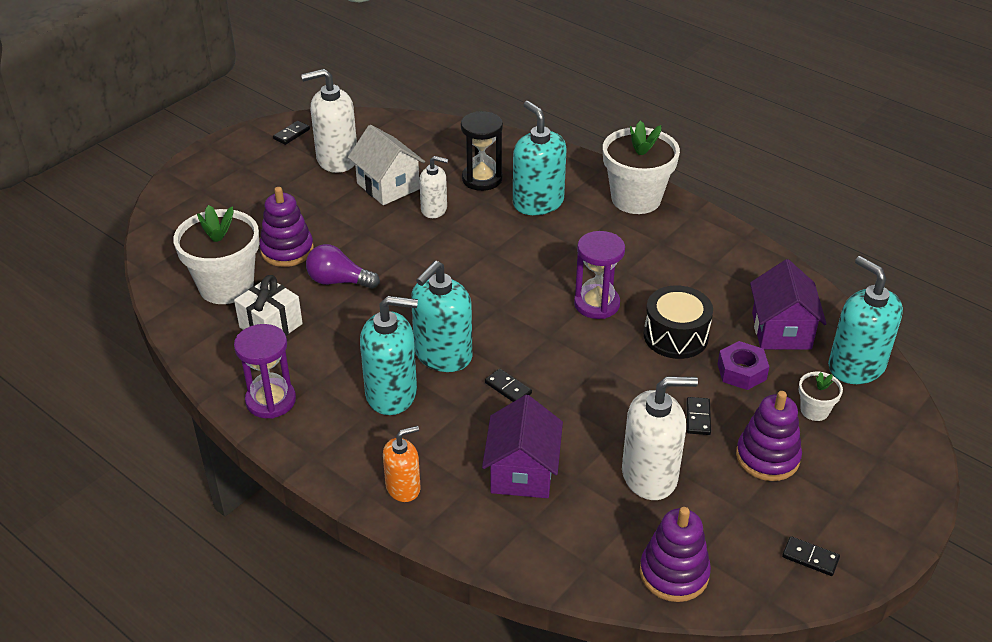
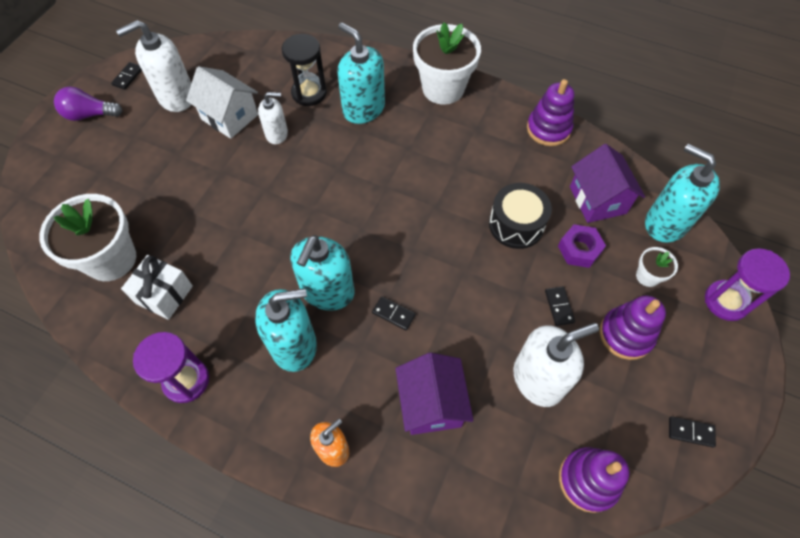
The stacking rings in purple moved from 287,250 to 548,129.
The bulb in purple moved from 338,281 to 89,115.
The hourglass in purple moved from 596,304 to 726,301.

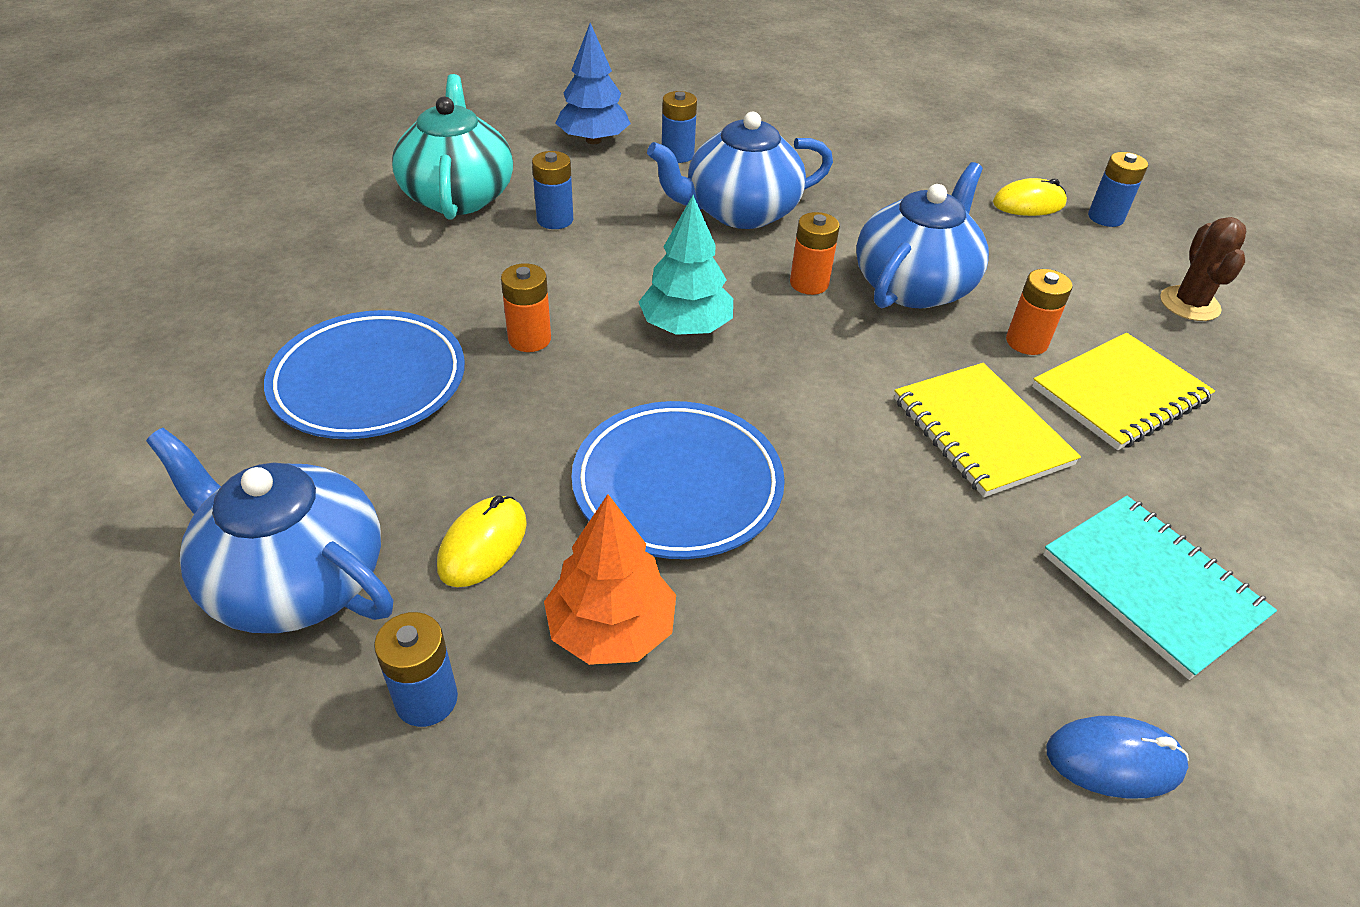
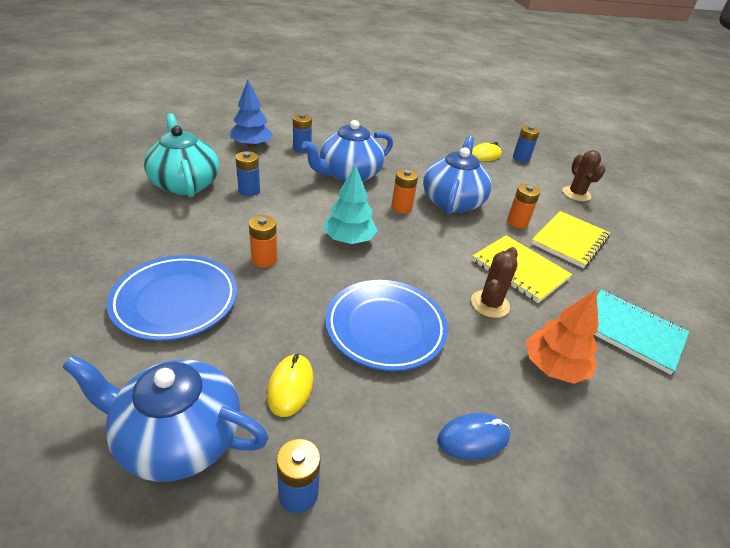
The prickly plant in brown at 490,304 appeared.
The toy tree in bright orange moved from 611,629 to 553,367.
The PC mouse in cobalt moved from 1114,760 to 473,438.

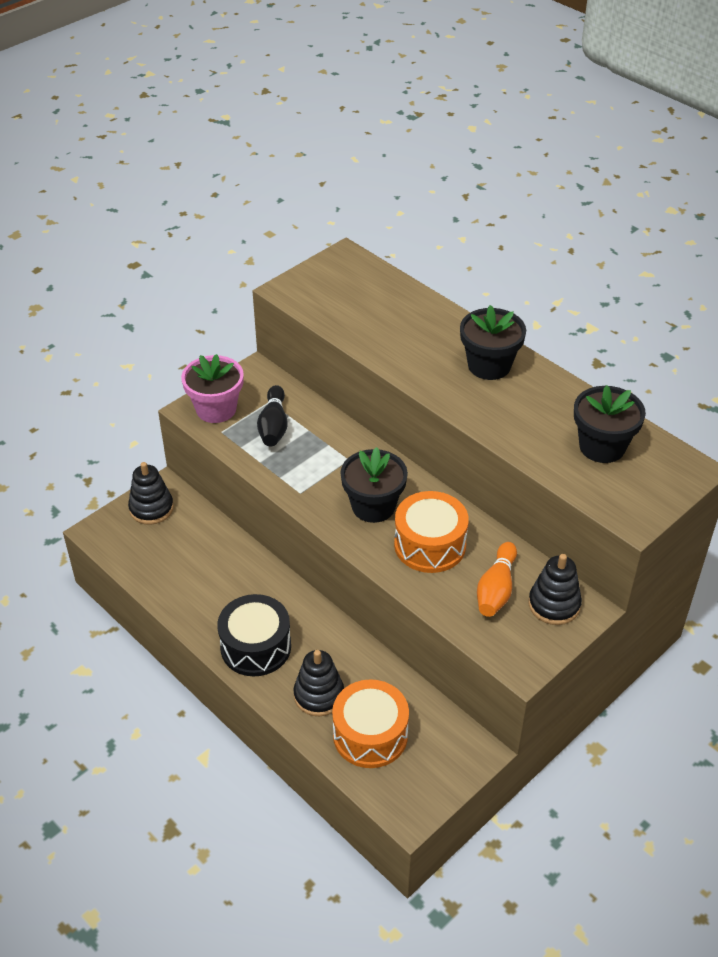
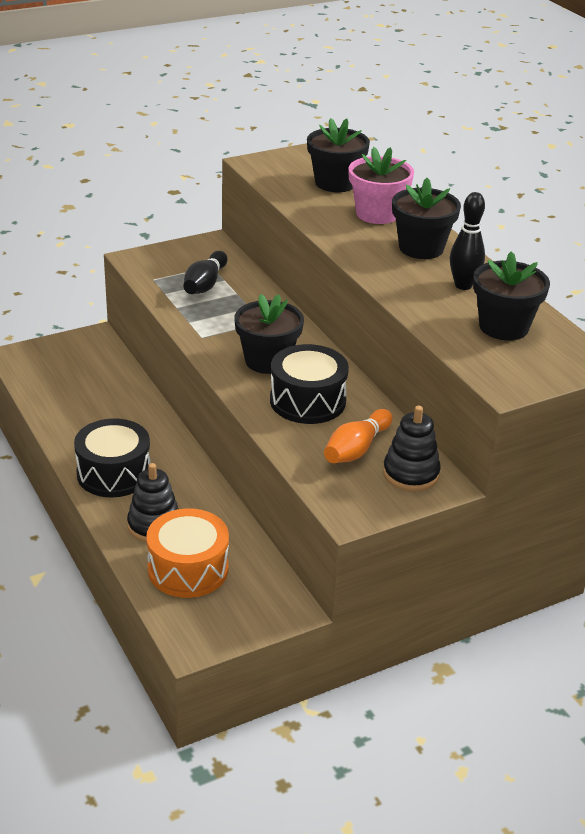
The stacking rings in ebony at 151,508 disappeared.
The flower pot in ebony at 335,183 appeared.
The bowling pin in ebony at 463,285 appeared.
The flower pot in rosy moved from 216,409 to 377,214.
The snare drum in bright orange at 430,545 became the snare drum in ebony at 307,401.

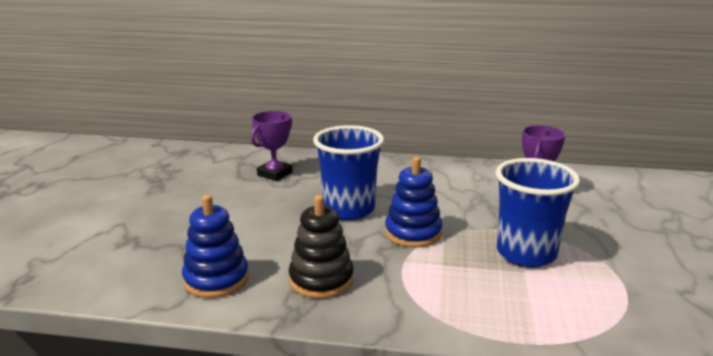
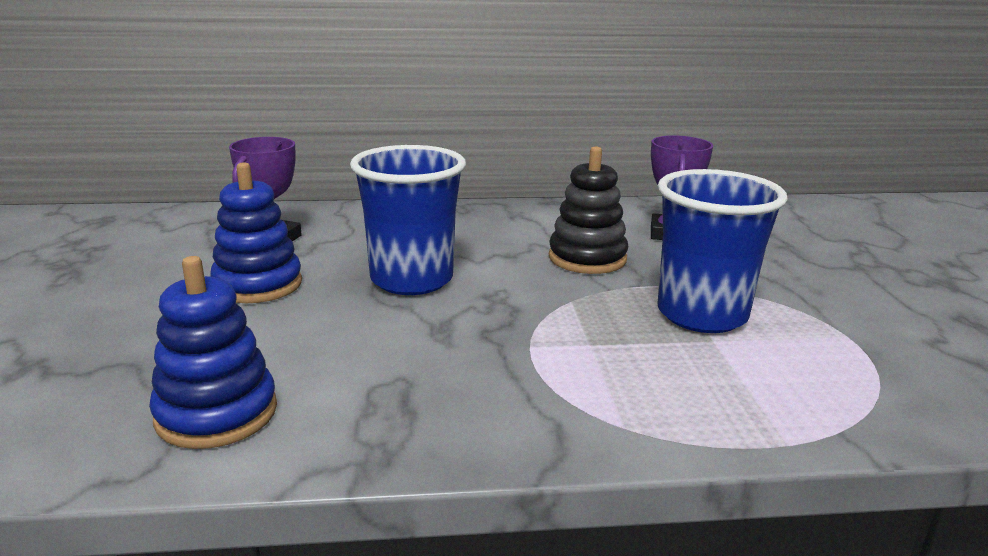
The stacking rings in ebony moved from 321,280 to 587,258.
The stacking rings in cobalt moved from 413,233 to 258,284.

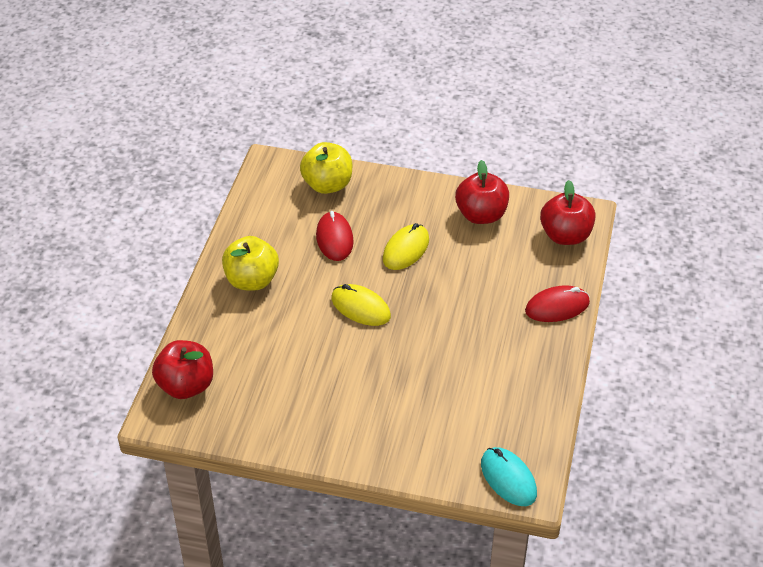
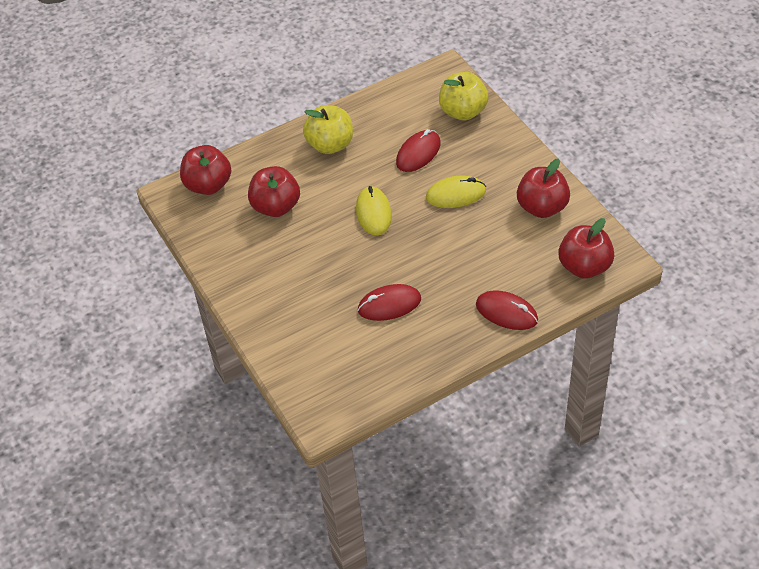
The PC mouse in aqua at 508,479 disappeared.
The toy apple in red at 276,206 appeared.
The PC mouse in red at 389,305 appeared.

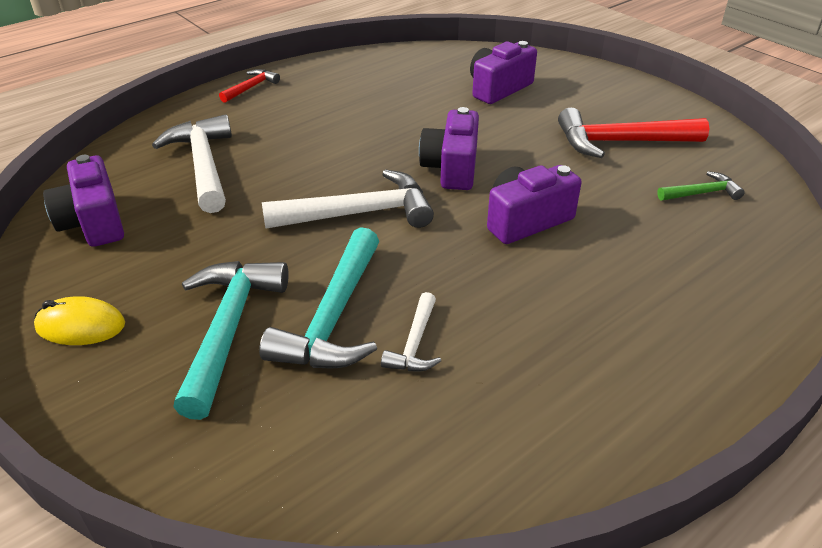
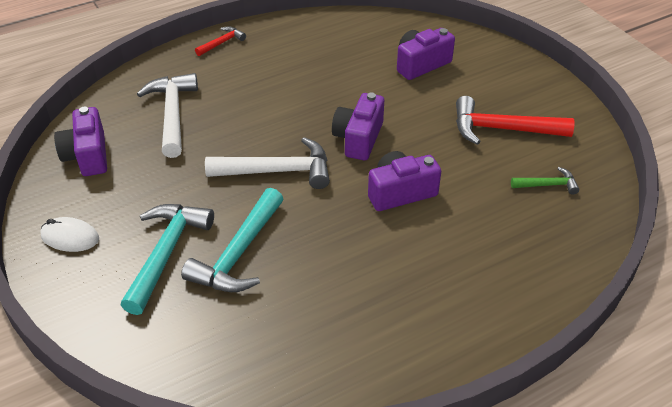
The hammer in snow-white at 414,344 disappeared.
The PC mouse in bright yellow at 80,326 became the PC mouse in snow-white at 70,237.

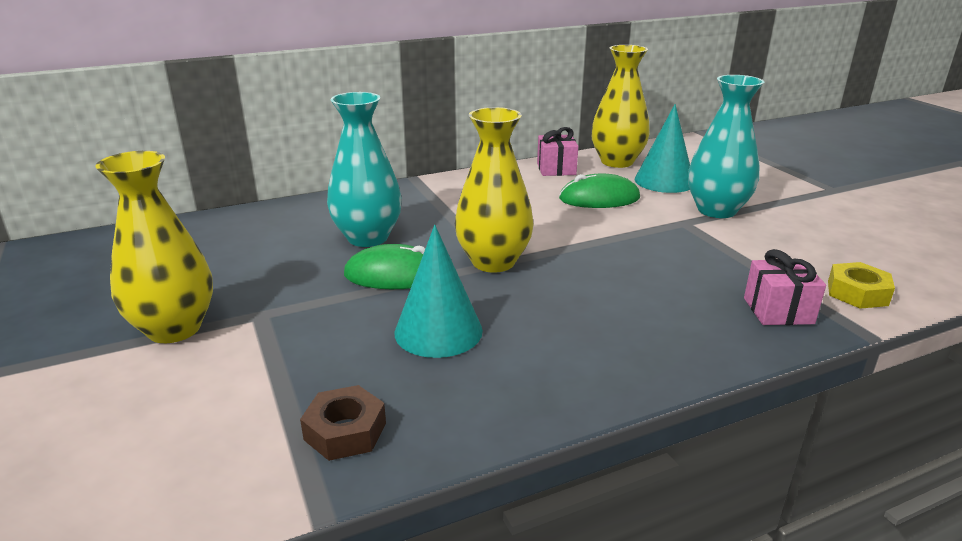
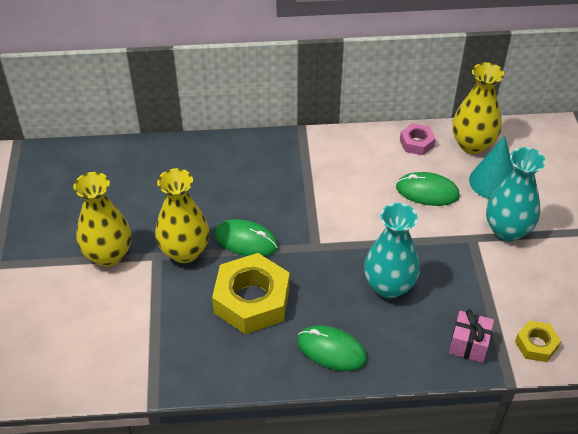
The hexagon nut in brown at 345,431 disappeared.
The PC mouse in emerald at 331,350 appeared.
The vase in aqua moved from 368,237 to 389,286.
The vase in bright yellow moved from 493,262 to 185,251.
The cone shape in aqua at 438,331 was replaced by the hexagon nut in bright yellow at 252,300.
The wrapped gift in rosy at 556,169 was replaced by the hexagon nut in rosy at 416,143.

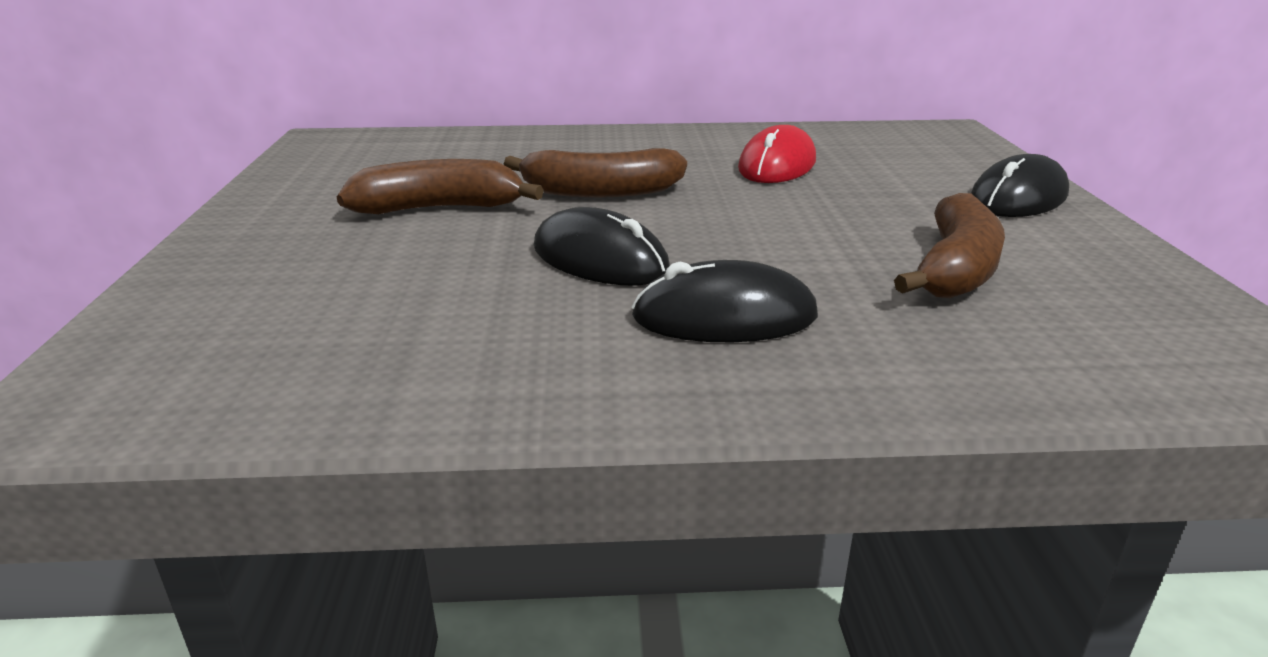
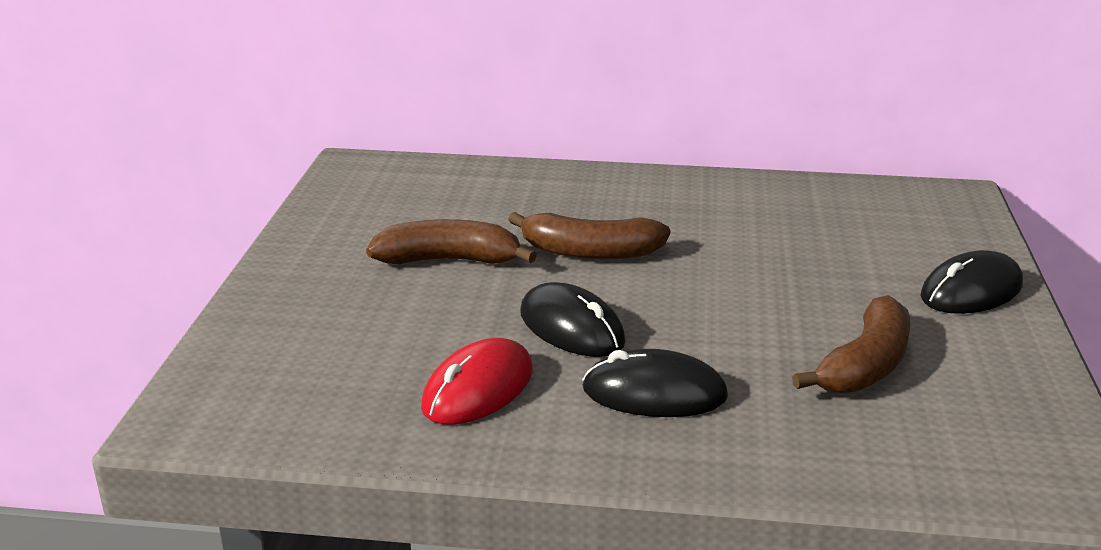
The PC mouse in red moved from 777,165 to 478,389.

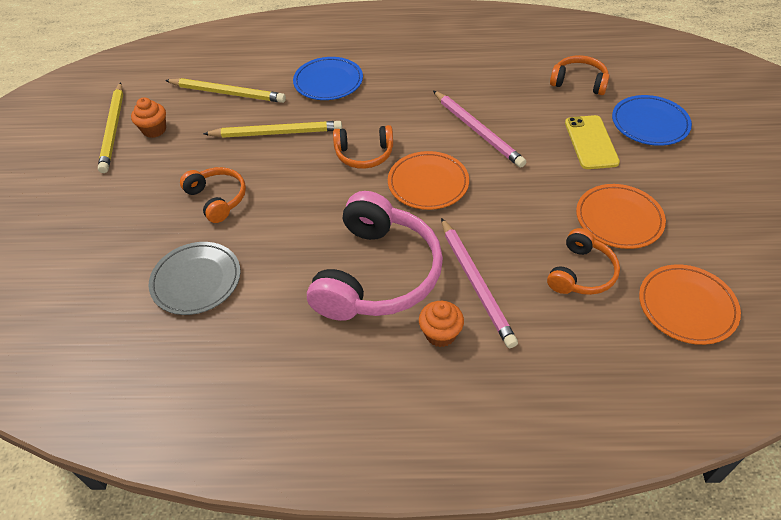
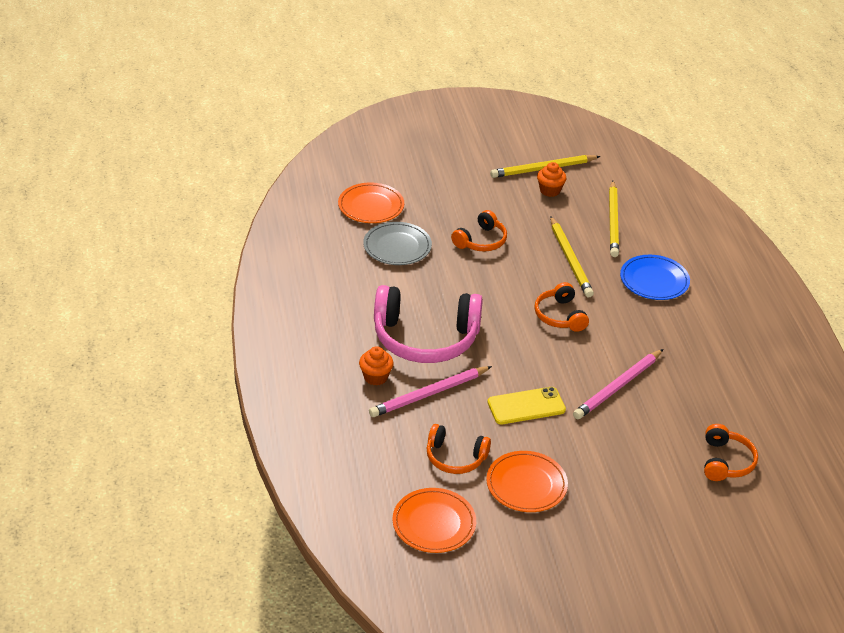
The flat dish in cobalt at 649,123 disappeared.
The flat dish in bright orange moved from 428,183 to 371,206.
The phone in bright yellow moved from 591,142 to 526,406.

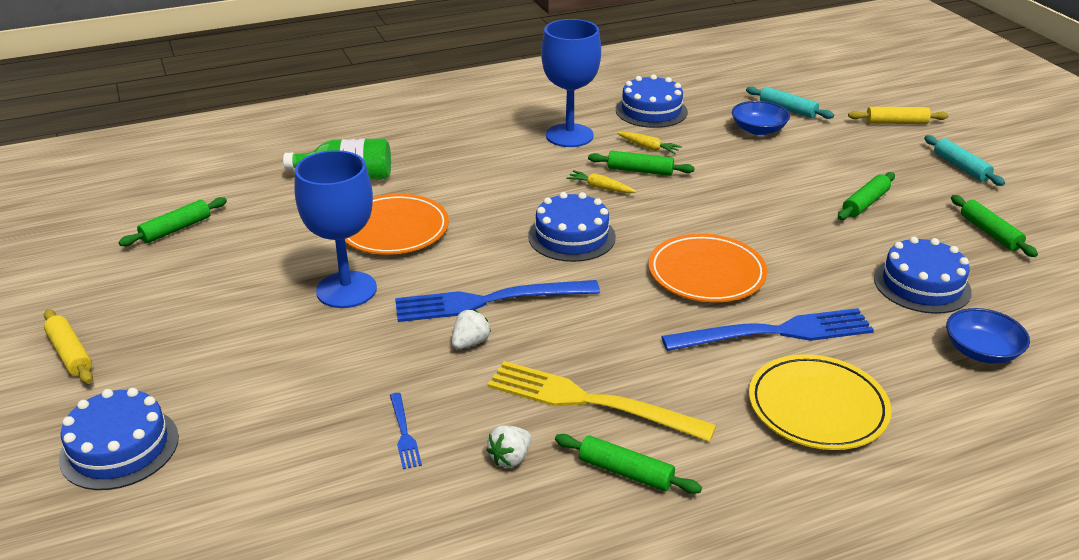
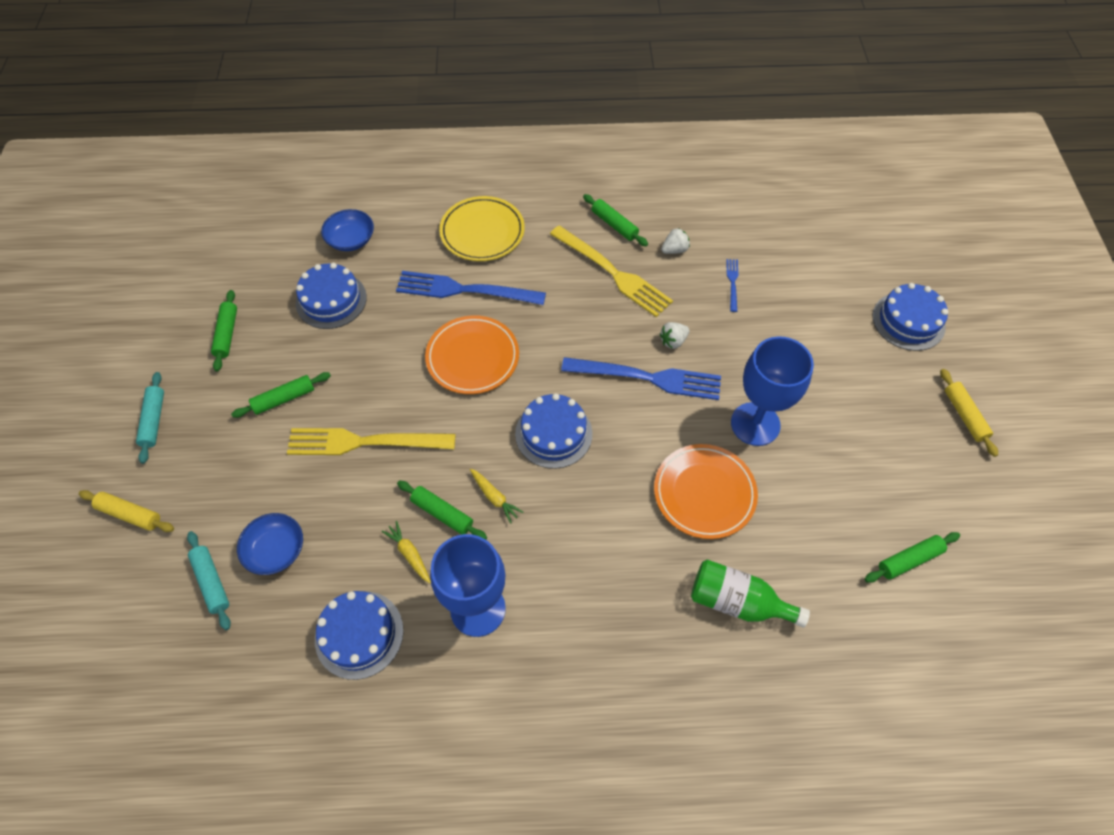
The dinner fork in bright yellow at 364,442 appeared.

